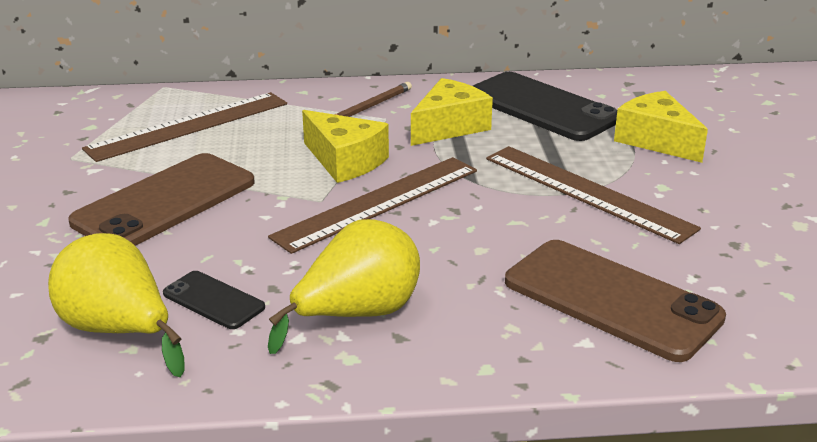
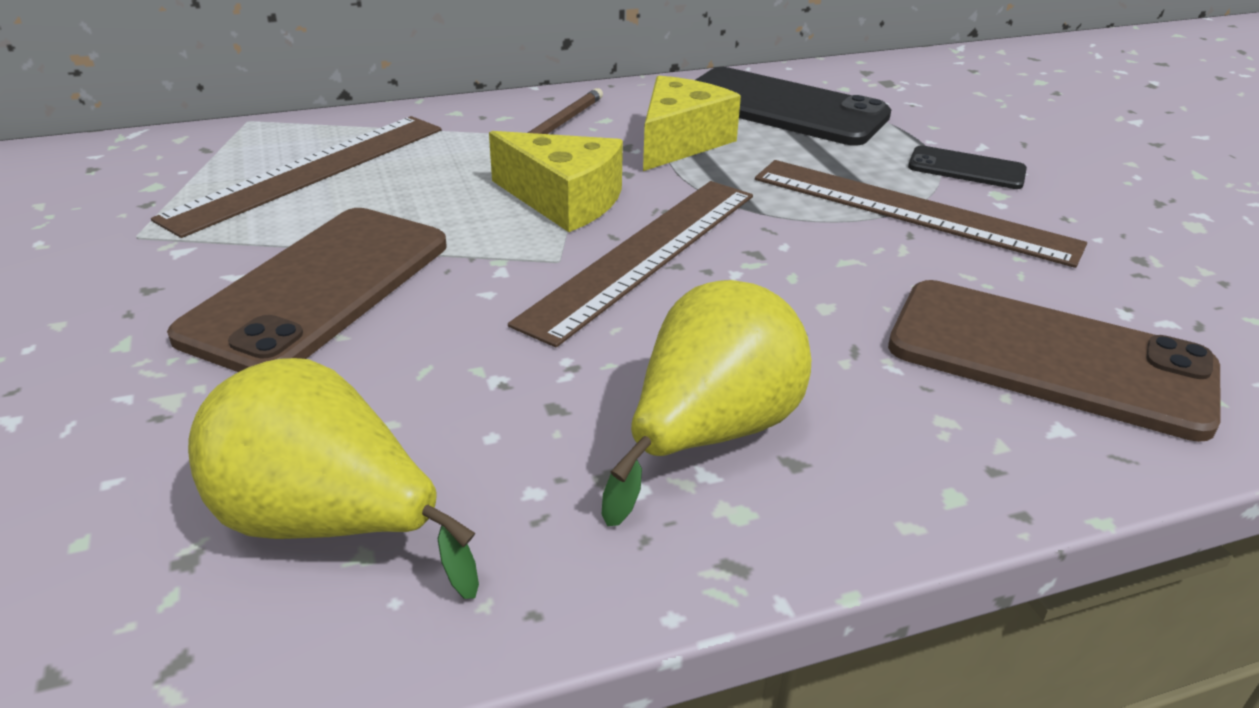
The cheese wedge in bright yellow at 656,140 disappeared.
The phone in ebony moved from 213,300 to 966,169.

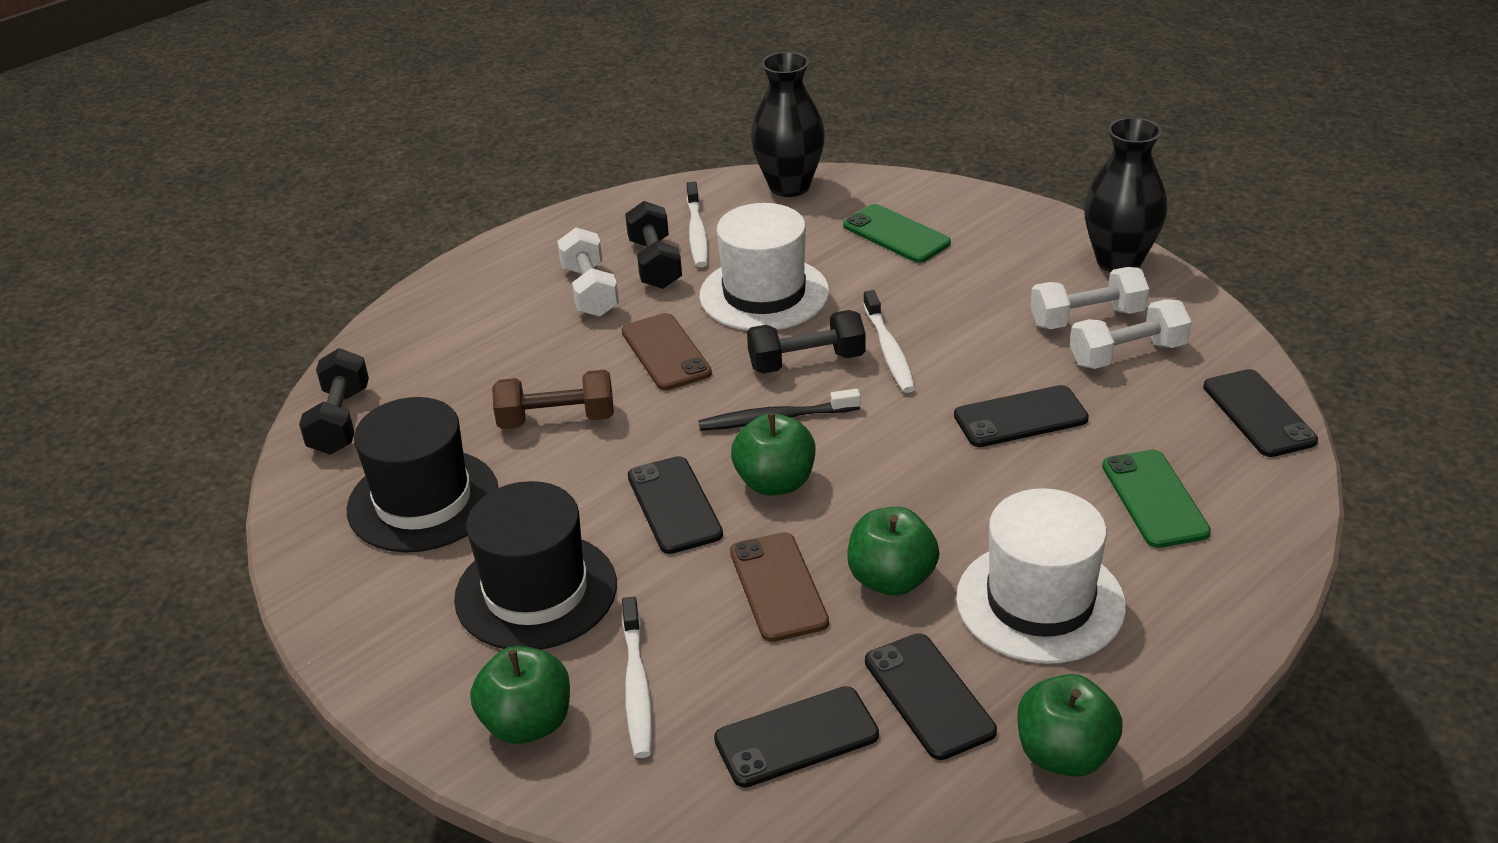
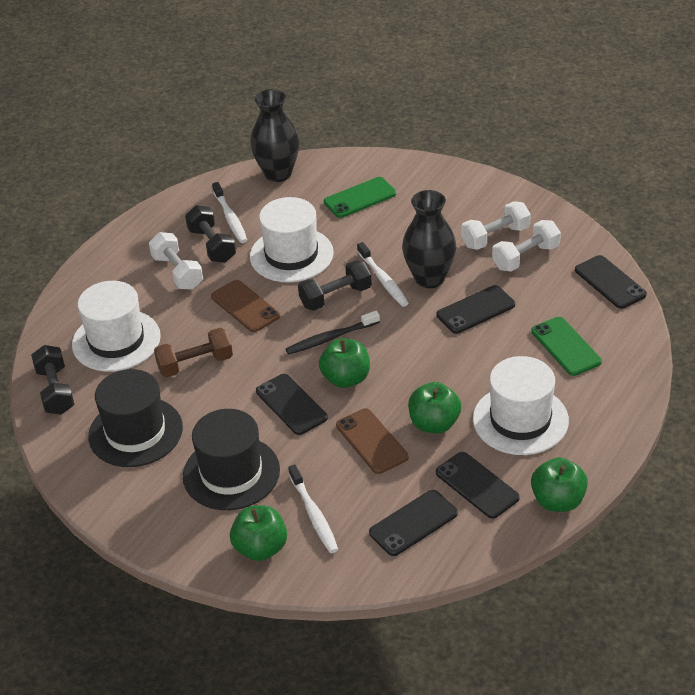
The hat in snow-white at 116,340 appeared.
The vase in ebony moved from 1119,261 to 429,278.
The phone in emerald at 896,234 turned 60 degrees counterclockwise.

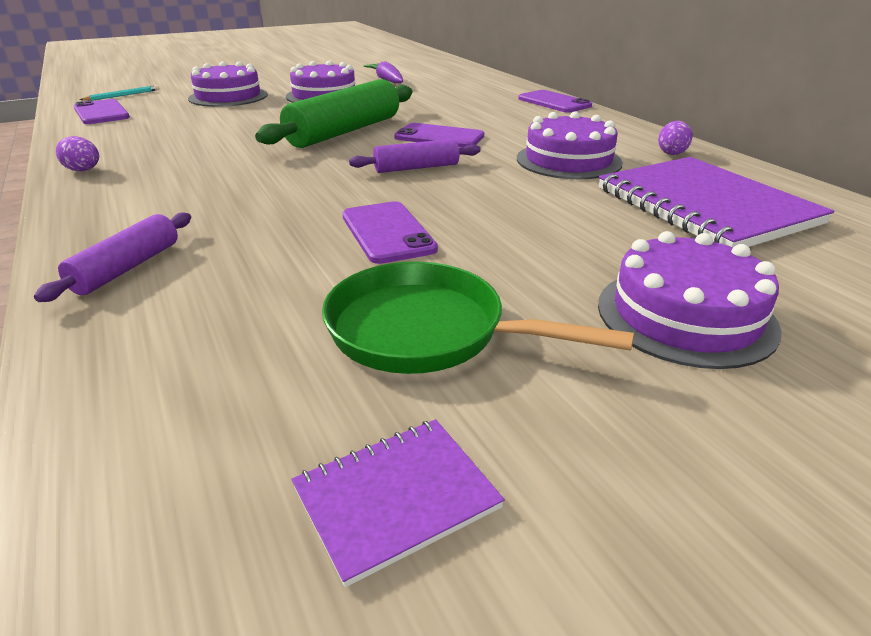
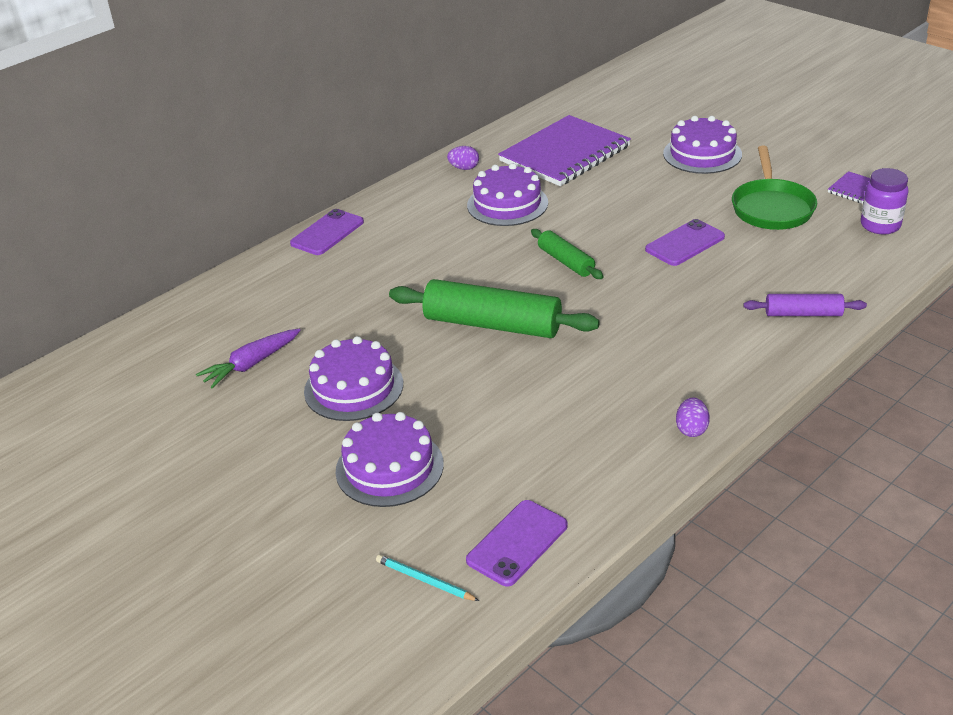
The phone in purple at 439,137 disappeared.
The preserve jar in purple at 880,225 appeared.
The dough roller in purple at 416,168 became the dough roller in emerald at 566,261.

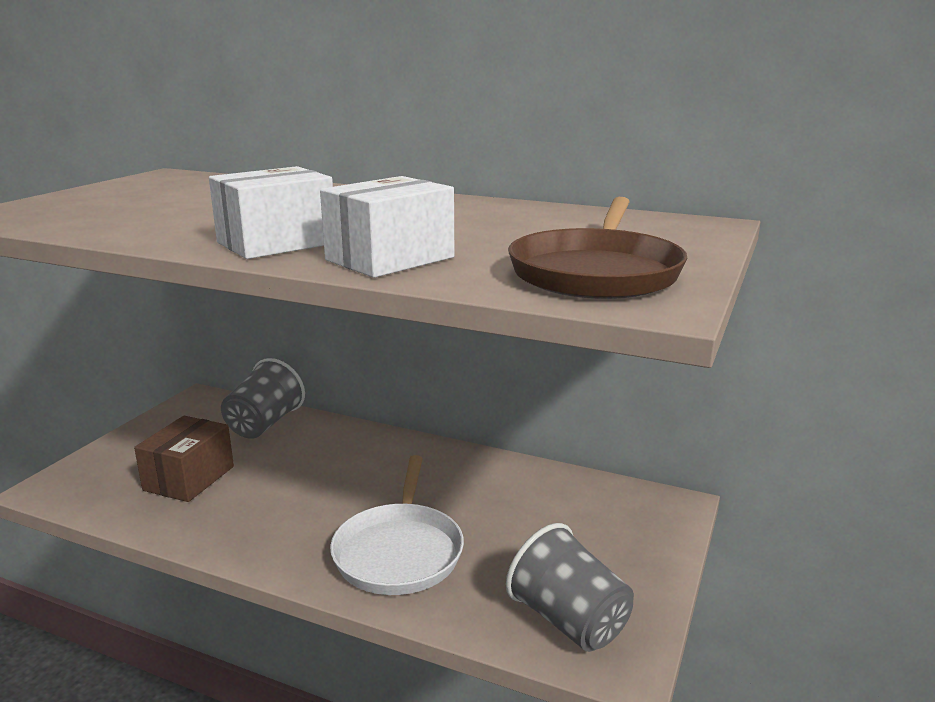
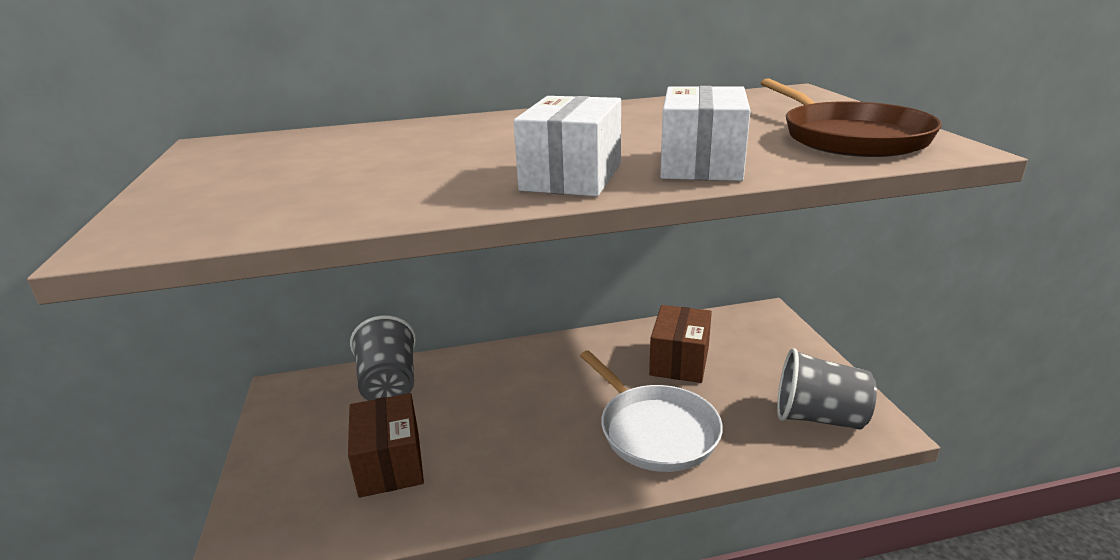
The parcel in brown at 679,361 appeared.

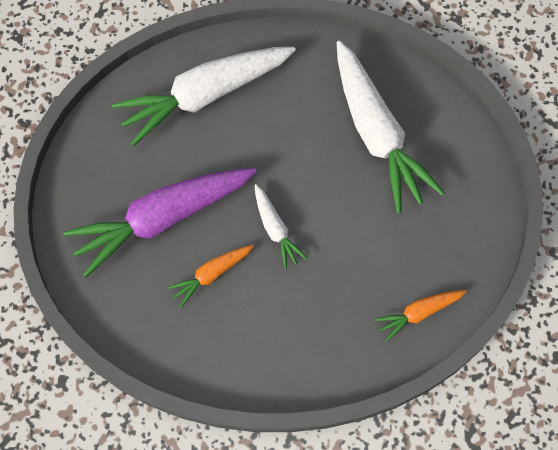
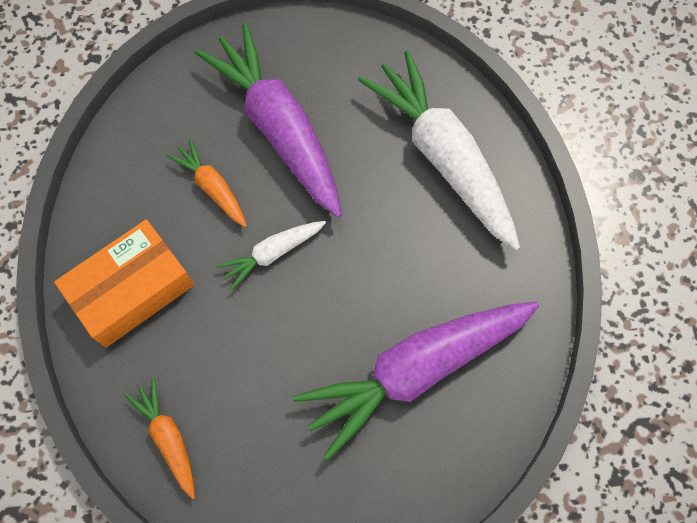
The parcel in bright orange at 132,290 appeared.
The root vegetable in snow-white at 377,134 became the root vegetable in purple at 415,371.

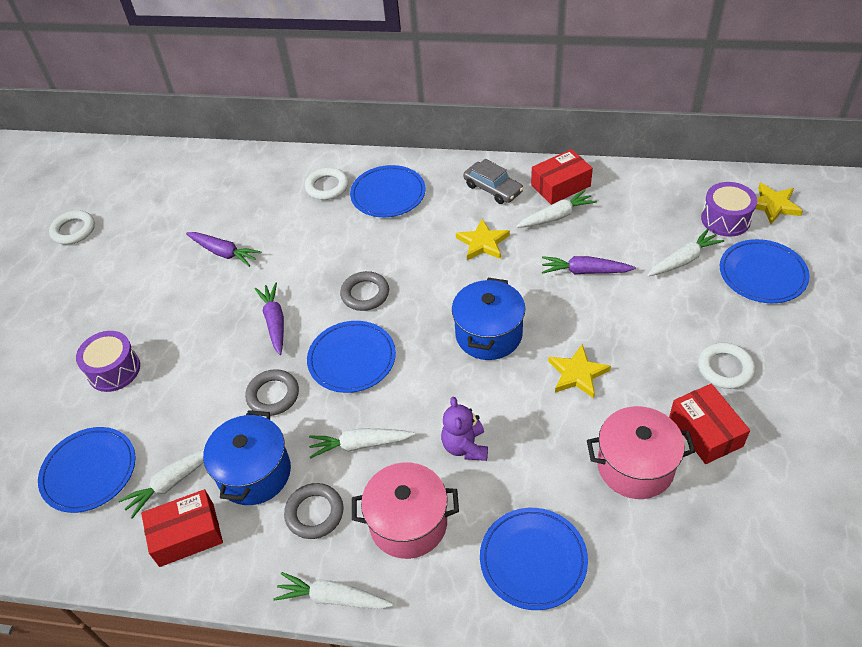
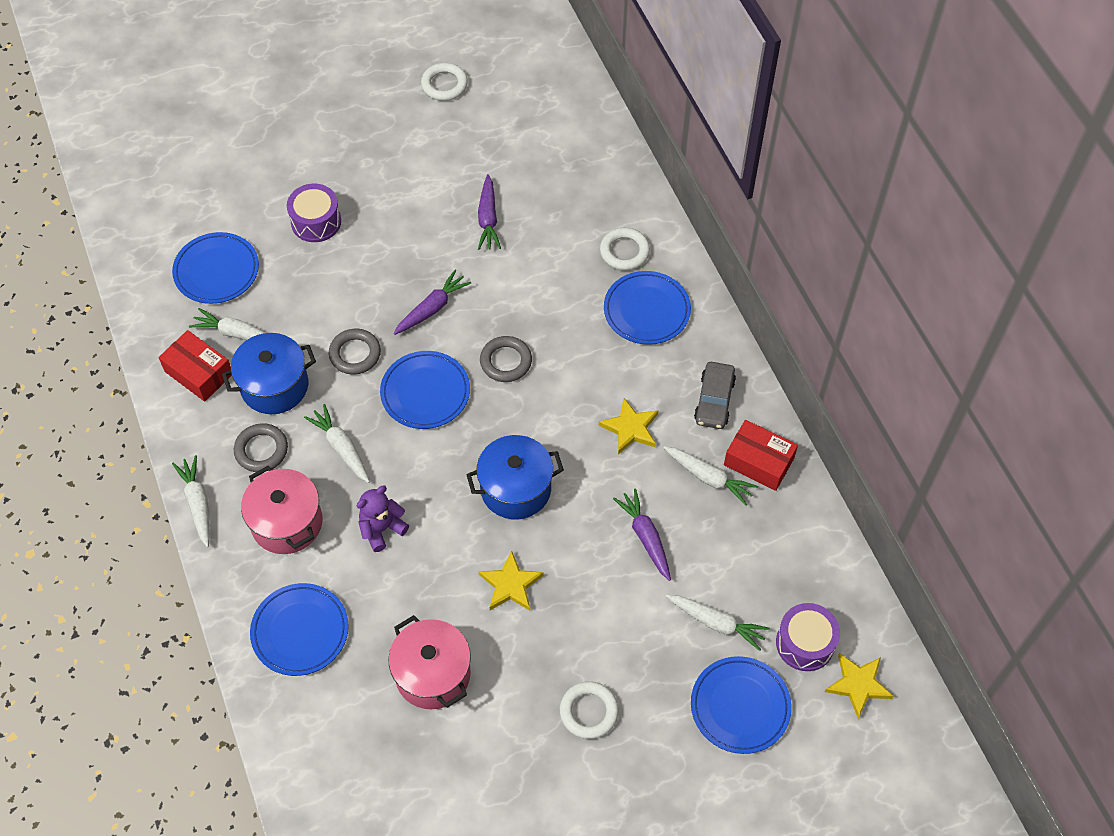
The parcel in red at 705,431 disappeared.

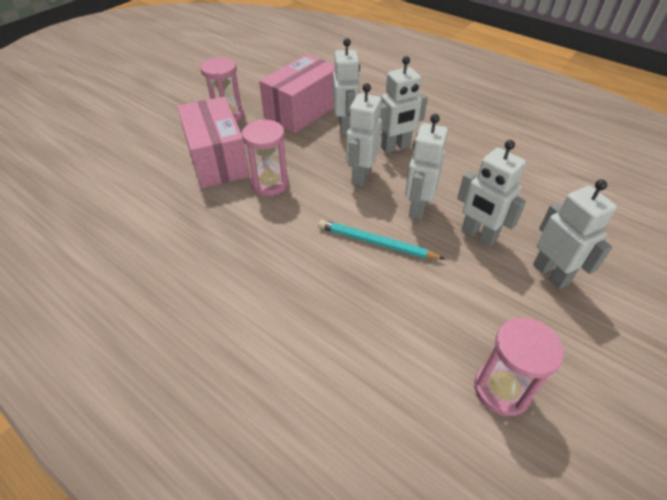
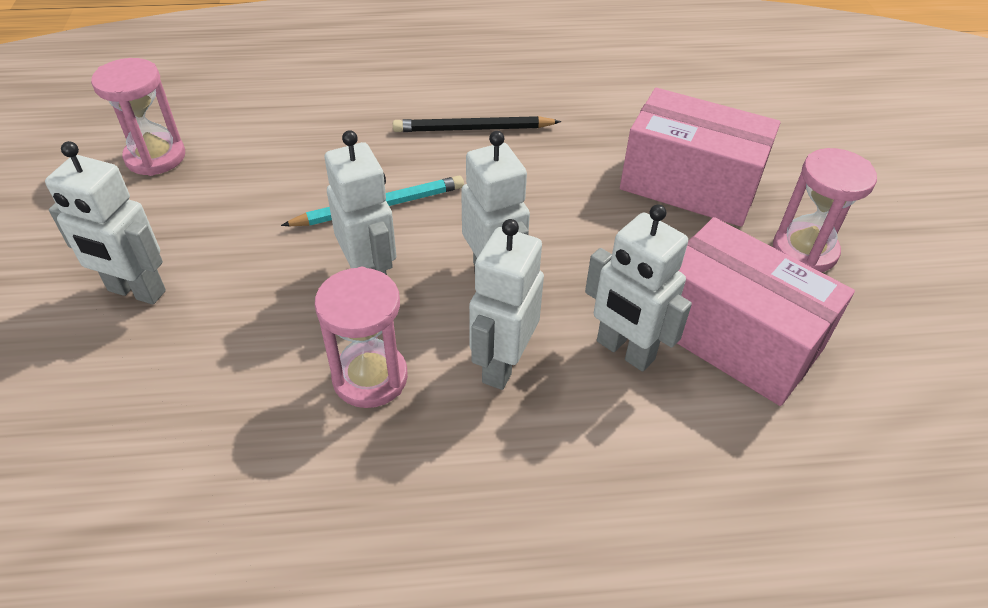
The toy robot in snow-white at 478,235 disappeared.
The wooden pencil in ebony at 473,129 appeared.
The hourglass in rosy moved from 270,183 to 370,377.
The parcel in rosy at 302,111 turned 45 degrees counterclockwise.

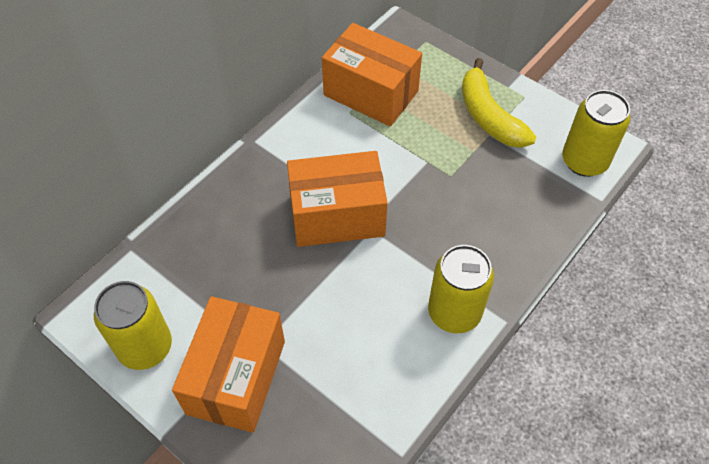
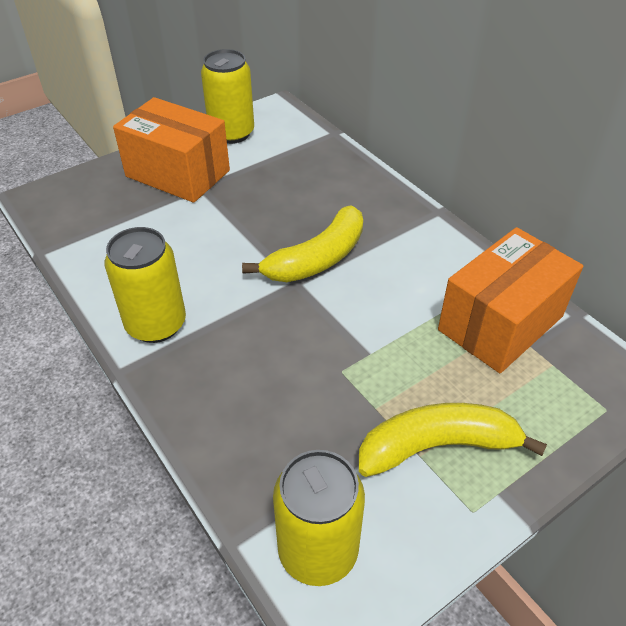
The parcel in bright orange at 337,216 was replaced by the banana in bright yellow at 317,259.

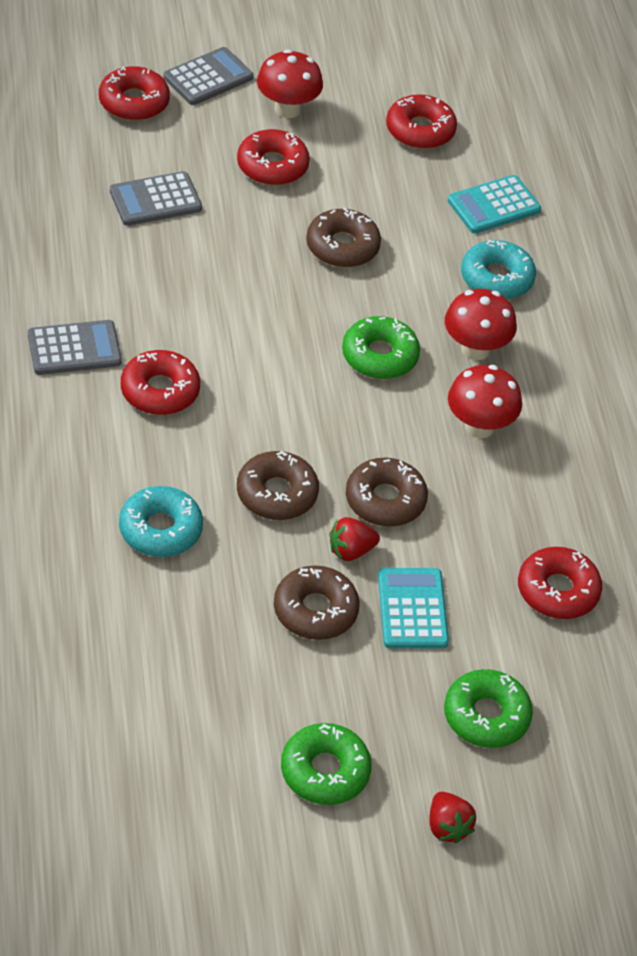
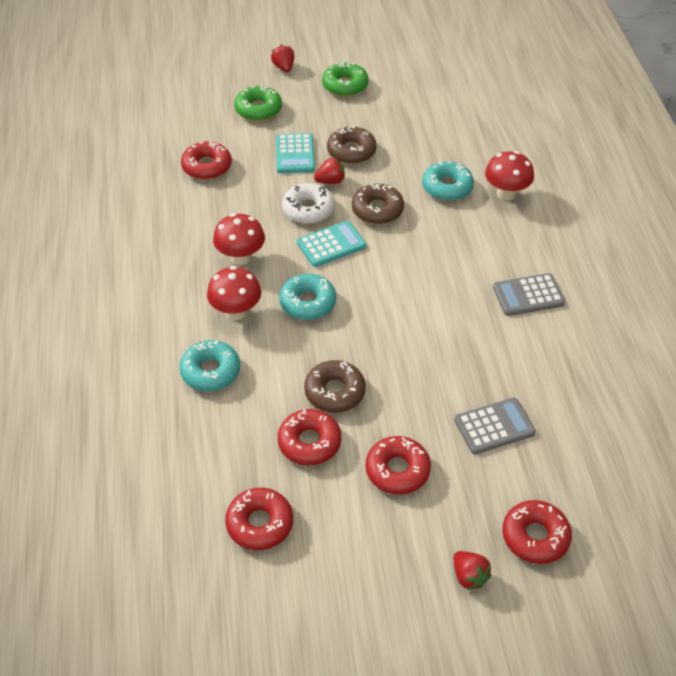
The glazed donut in red moved from 160,391 to 309,442.
The toadstool in red moved from 287,109 to 506,193.
The adding machine in aqua moved from 494,206 to 331,244.
The adding machine in ash-grey at 208,77 was replaced by the toy strawberry in red at 469,576.
The glazed donut in emerald at 379,356 became the glazed donut in aqua at 308,303.
The glazed donut in brown at 385,500 became the glazed donut in snow-white at 308,209.

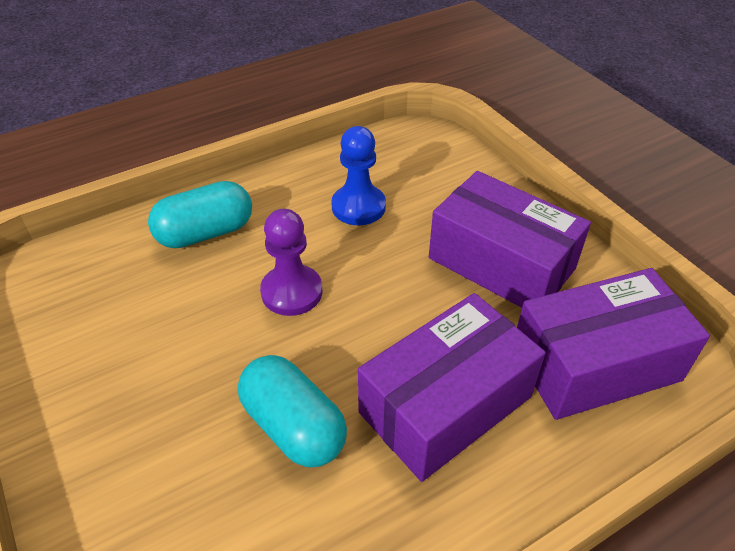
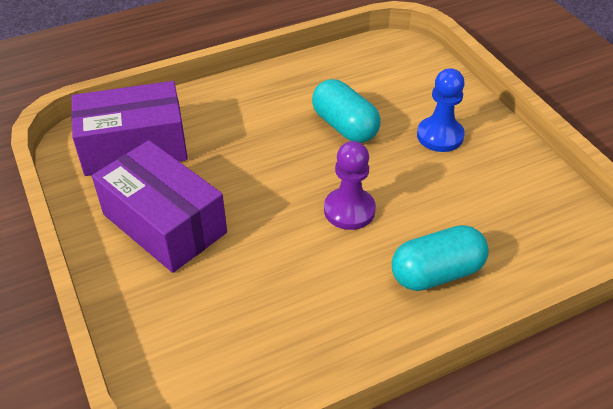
The parcel in purple at 445,404 disappeared.
The pawn in cobalt moved from 358,207 to 440,136.

